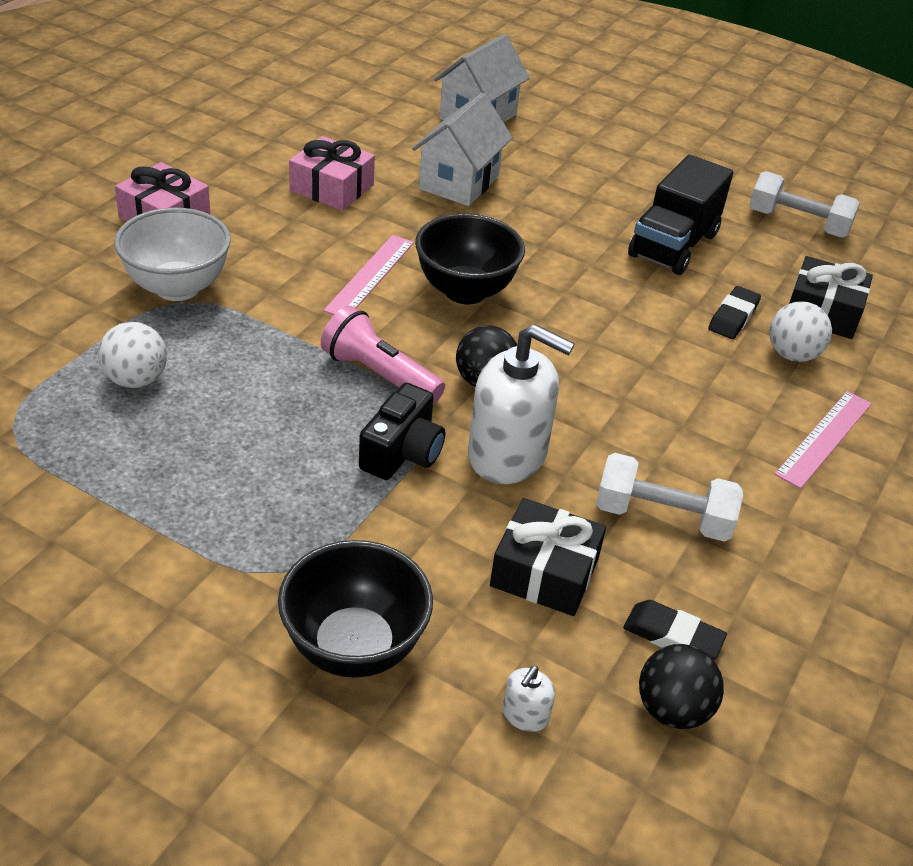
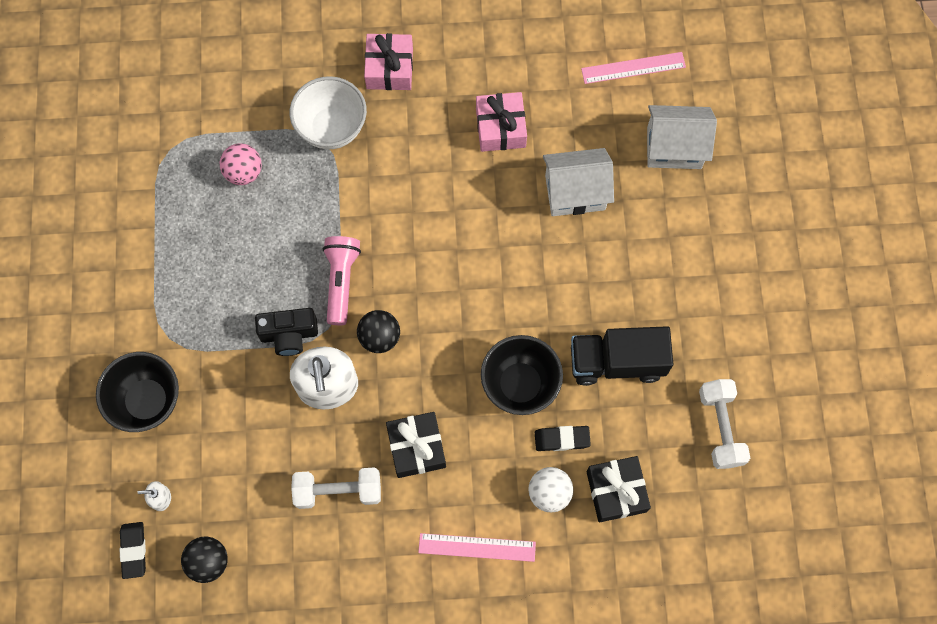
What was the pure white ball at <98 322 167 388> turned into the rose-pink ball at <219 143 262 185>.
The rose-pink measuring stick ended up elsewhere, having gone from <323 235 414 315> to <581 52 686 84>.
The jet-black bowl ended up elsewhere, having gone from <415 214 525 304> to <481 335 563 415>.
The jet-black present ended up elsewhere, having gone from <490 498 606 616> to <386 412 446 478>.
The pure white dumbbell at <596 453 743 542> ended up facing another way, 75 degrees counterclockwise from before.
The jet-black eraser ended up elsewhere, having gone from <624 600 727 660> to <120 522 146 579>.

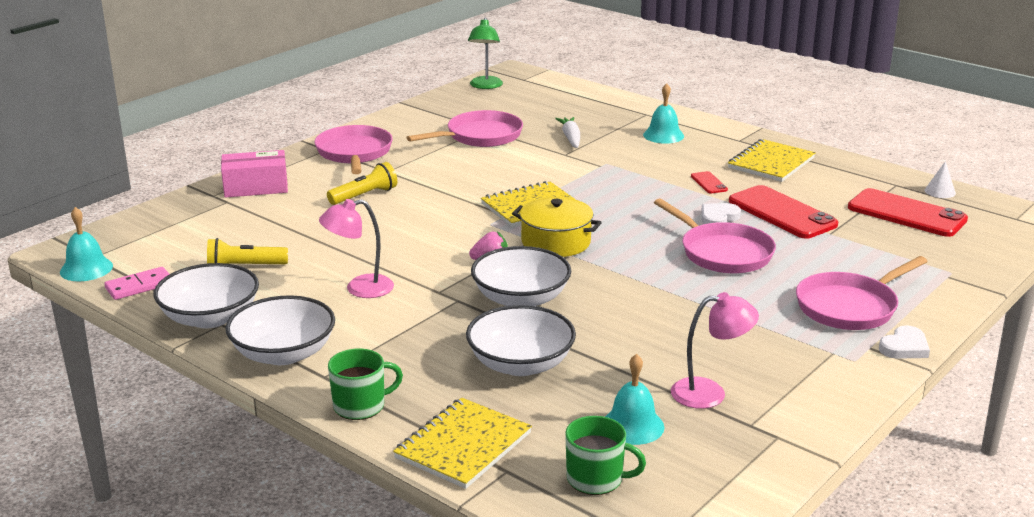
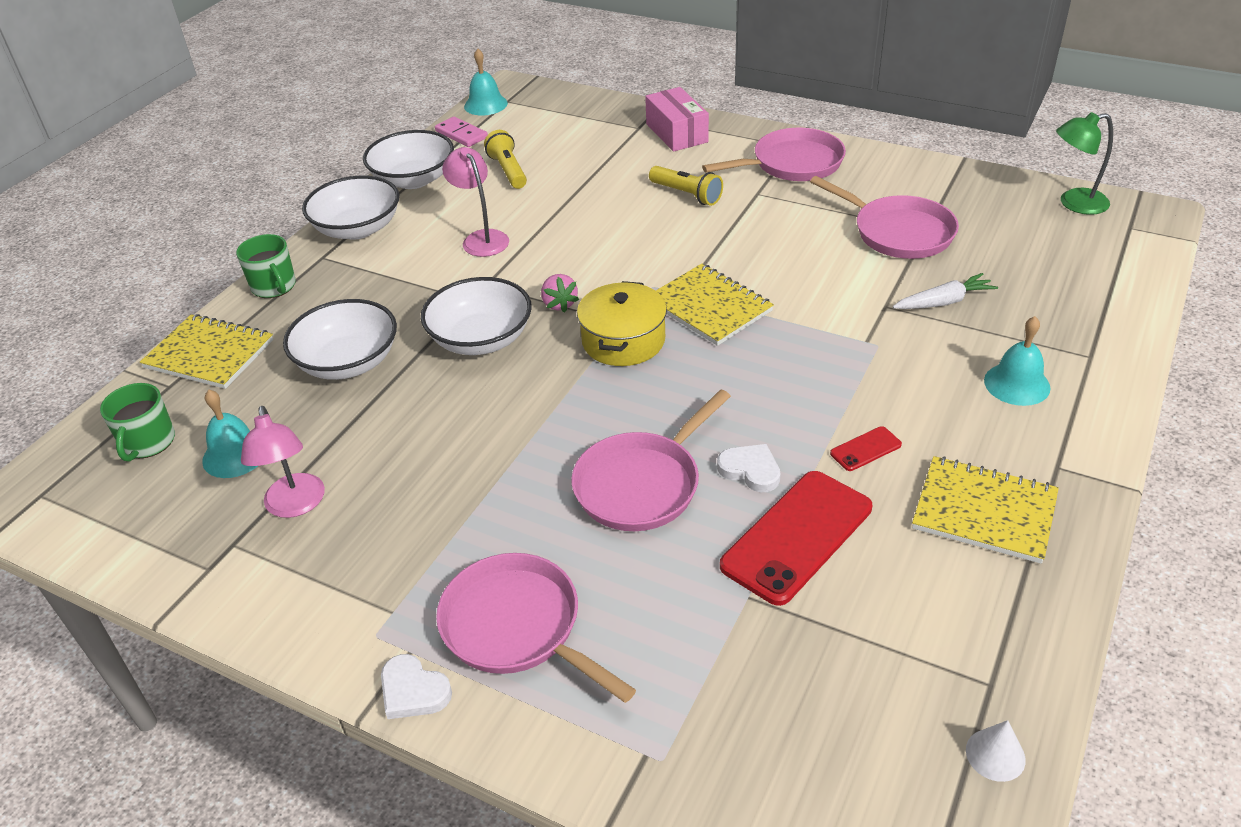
The second view lost the crimson smartphone at <848 188 968 237>.

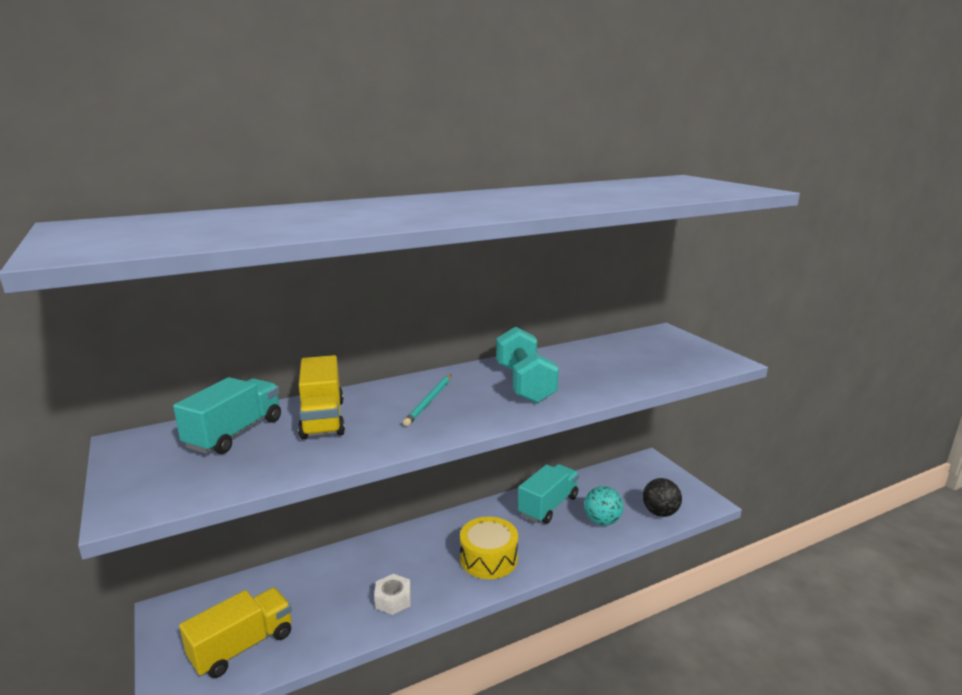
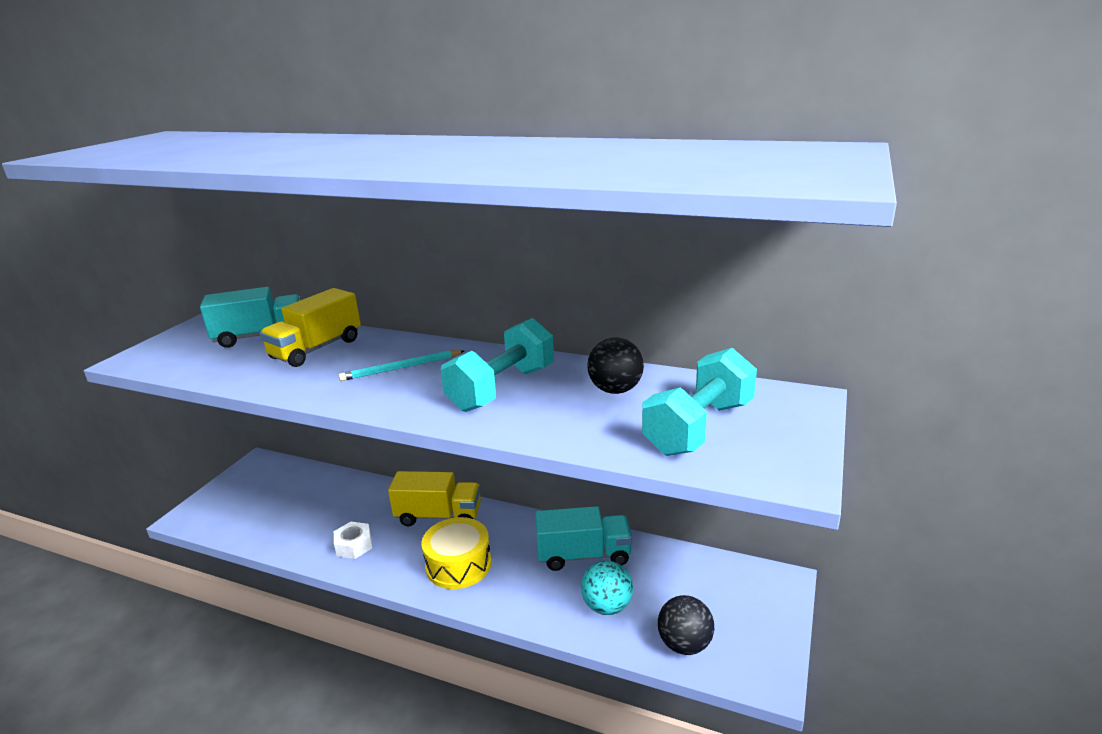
The golden lorry ended up elsewhere, having gone from <179 588 292 678> to <388 471 481 526>.
The second view gained the jet-black ball at <587 337 644 394>.
The second view gained the turquoise dumbbell at <642 348 757 456>.

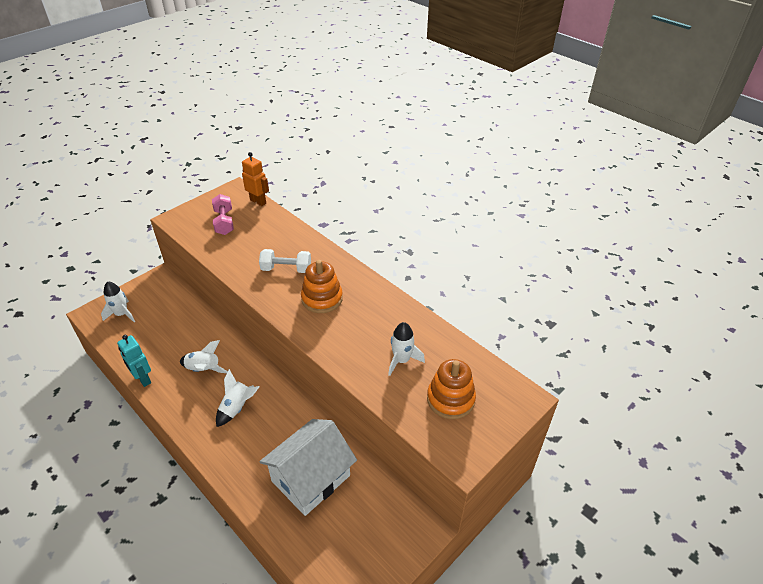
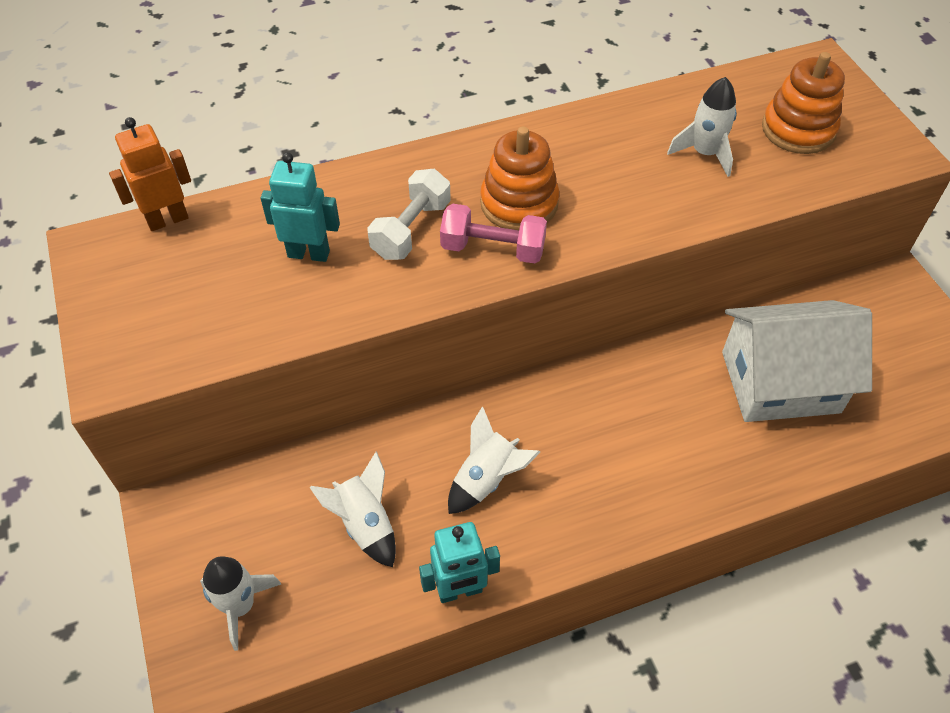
The rose-pink dumbbell ended up elsewhere, having gone from <212 194 234 235> to <440 204 547 264>.
The pure white rocket ended up elsewhere, having gone from <216 369 259 427> to <309 451 396 567>.
The pure white cottage at <259 419 357 516> ended up facing another way, 75 degrees counterclockwise from before.
The second view gained the turquoise toy robot at <260 152 340 262>.

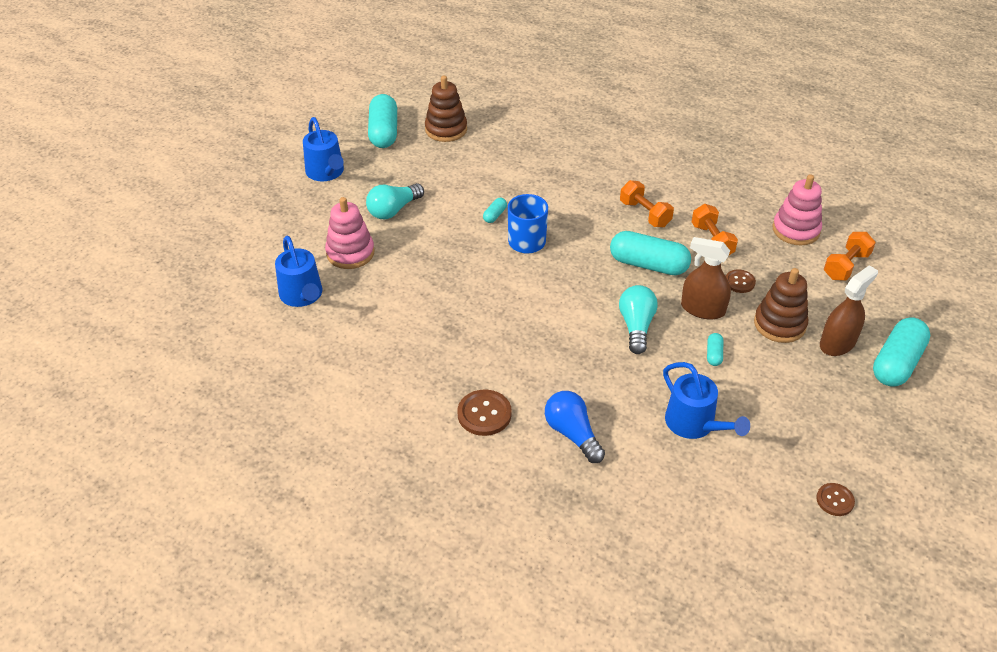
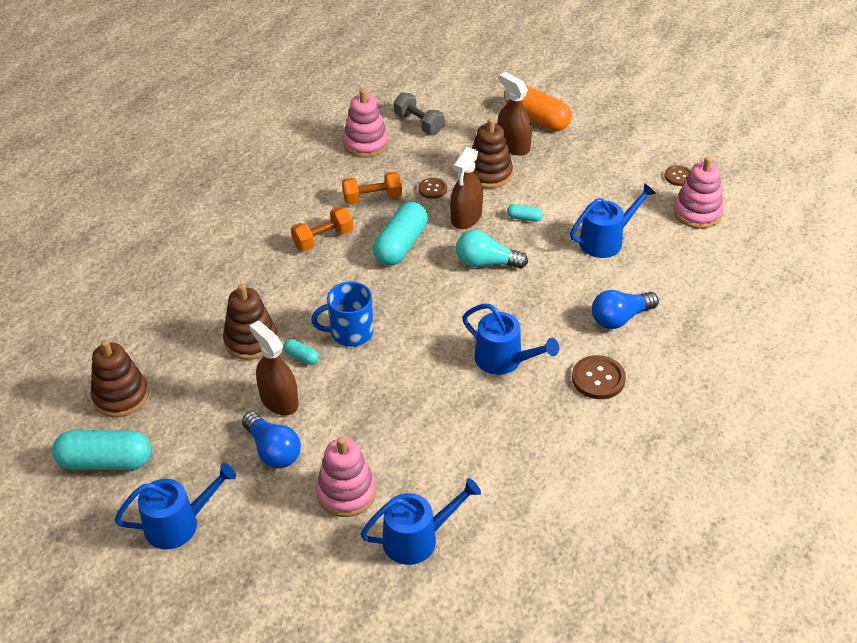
What was the turquoise light bulb at <366 183 424 219> turned into the blue light bulb at <242 412 301 468>.
What was the bright orange dumbbell at <824 232 876 281> turned into the grey dumbbell at <394 93 444 134>.
What was the turquoise pill at <873 317 930 387> turned into the bright orange pill at <505 86 572 131>.
The second view gained the brown stacking rings at <223 284 277 360>.
The second view gained the brown sprayer at <249 321 298 416>.
The second view gained the blue sprinkling can at <462 304 559 375>.
The second view gained the rose-pink stacking rings at <674 156 724 229>.

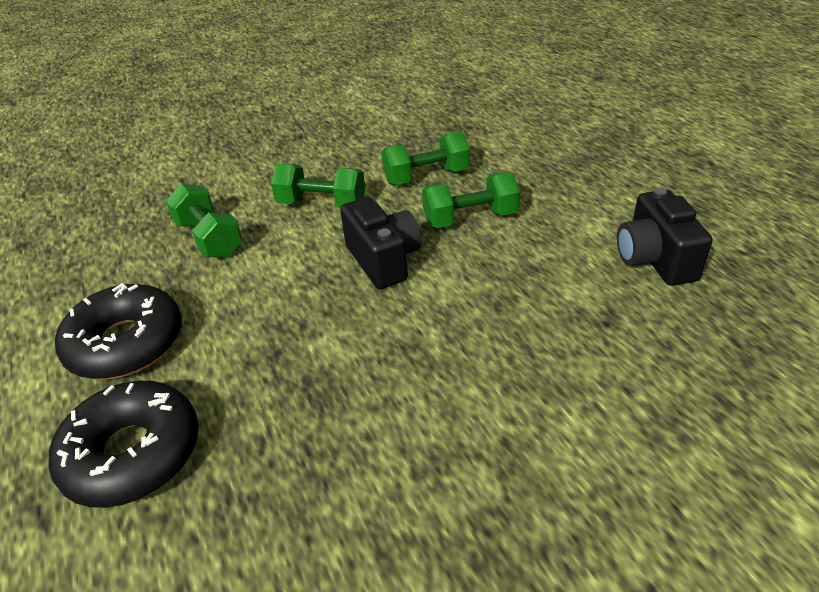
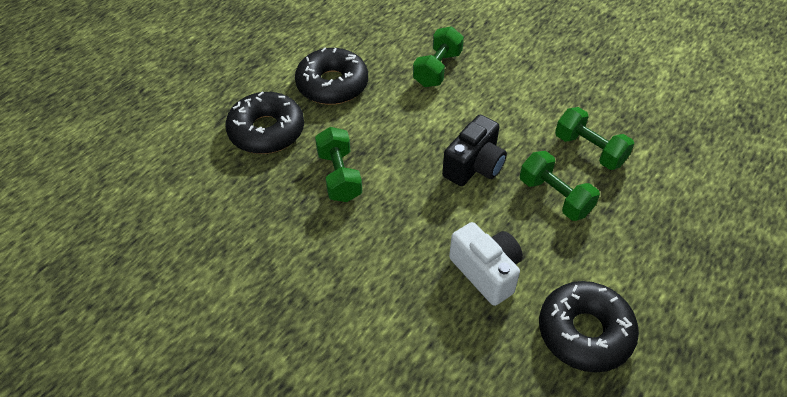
The emerald dumbbell ended up elsewhere, having gone from <271 164 365 208> to <315 127 362 202>.
Where the jet-black photo camera stood at <617 188 713 286>, the jet-black glazed donut came to stand at <539 281 639 373>.
The second view gained the pure white photo camera at <449 222 523 306>.

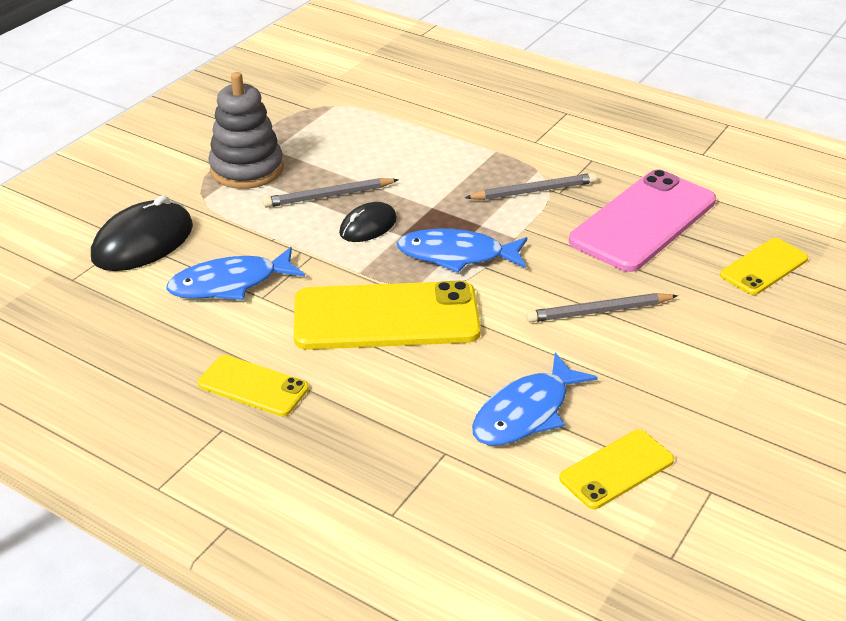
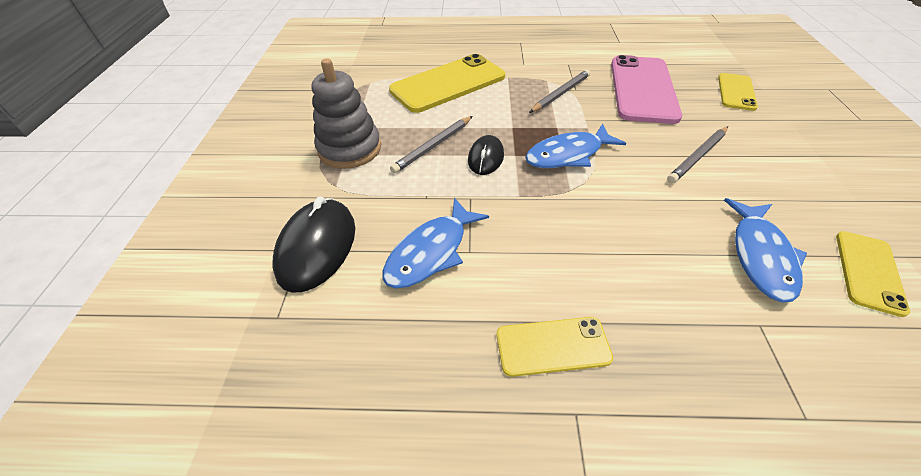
The golden smartphone ended up elsewhere, having gone from <294 281 481 350> to <389 54 505 113>.

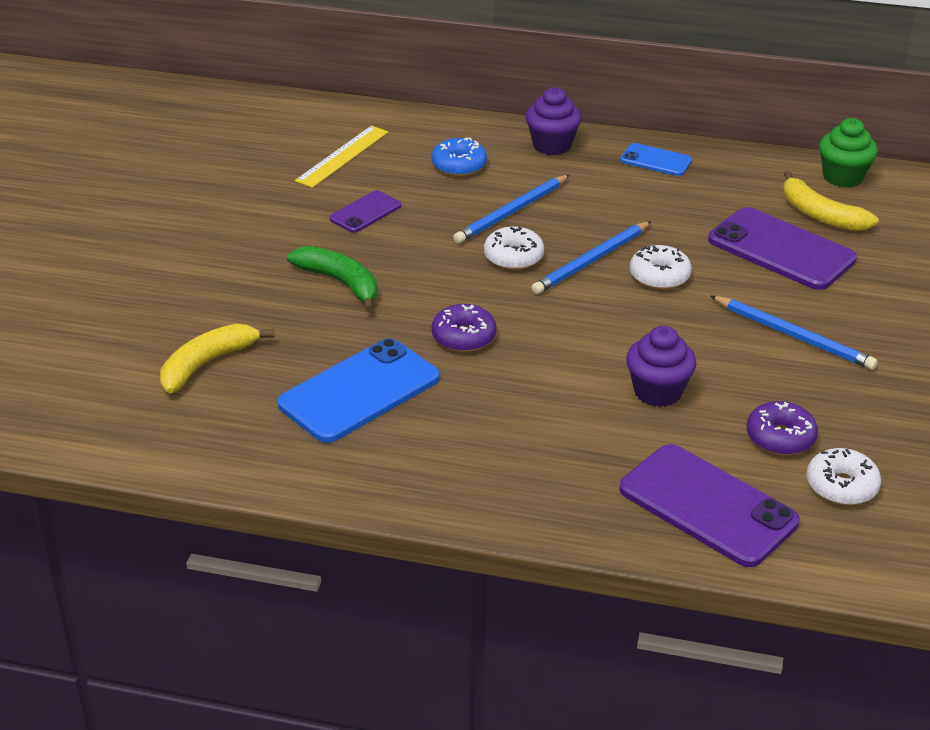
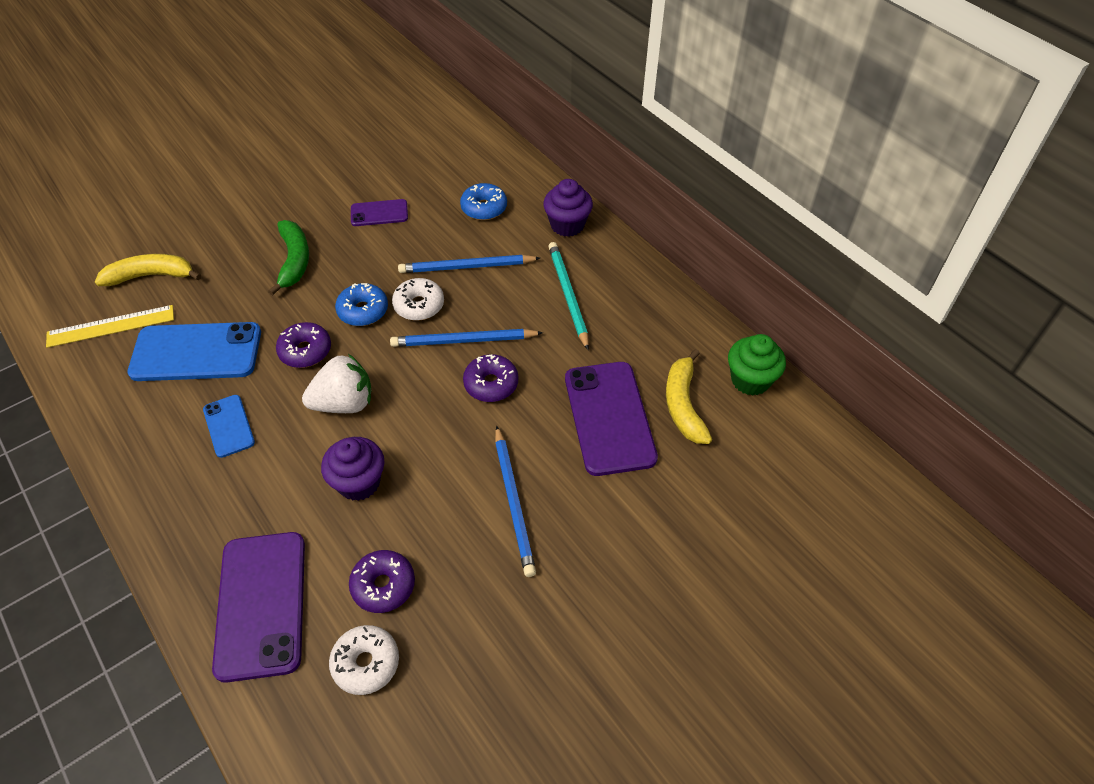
The golden measuring stick ended up elsewhere, having gone from <295 126 388 188> to <46 305 174 348>.
The blue smartphone ended up elsewhere, having gone from <620 143 692 176> to <203 395 255 458>.
What was the pure white glazed donut at <630 245 692 290> turned into the purple glazed donut at <463 354 518 402>.
The second view gained the pure white strawberry at <302 354 372 413>.
The second view gained the blue glazed donut at <335 283 388 326>.
The second view gained the turquoise wooden pencil at <548 242 589 350>.

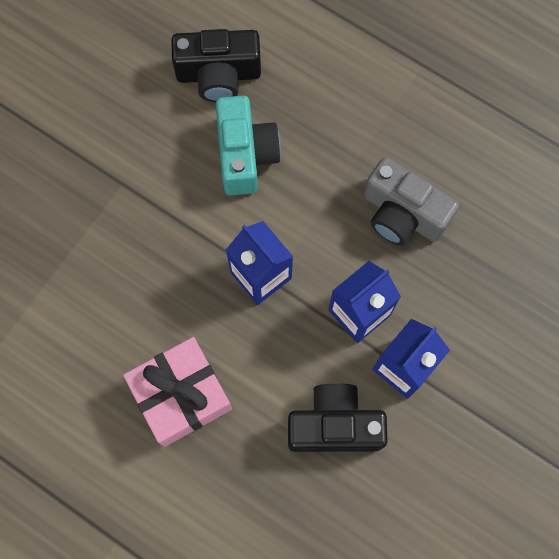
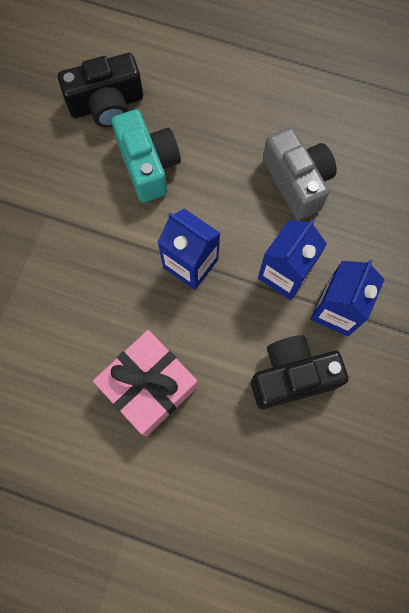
The grey photo camera at <364 157 459 245> ended up facing another way, 135 degrees counterclockwise from before.

